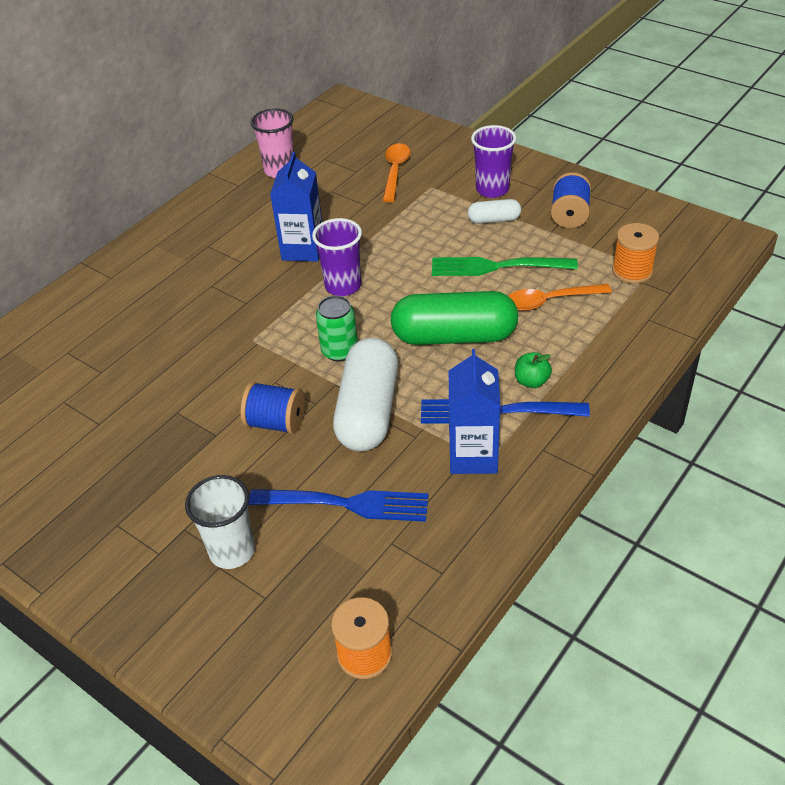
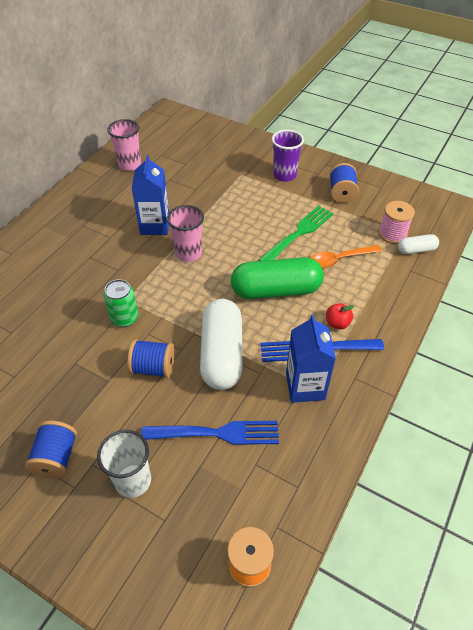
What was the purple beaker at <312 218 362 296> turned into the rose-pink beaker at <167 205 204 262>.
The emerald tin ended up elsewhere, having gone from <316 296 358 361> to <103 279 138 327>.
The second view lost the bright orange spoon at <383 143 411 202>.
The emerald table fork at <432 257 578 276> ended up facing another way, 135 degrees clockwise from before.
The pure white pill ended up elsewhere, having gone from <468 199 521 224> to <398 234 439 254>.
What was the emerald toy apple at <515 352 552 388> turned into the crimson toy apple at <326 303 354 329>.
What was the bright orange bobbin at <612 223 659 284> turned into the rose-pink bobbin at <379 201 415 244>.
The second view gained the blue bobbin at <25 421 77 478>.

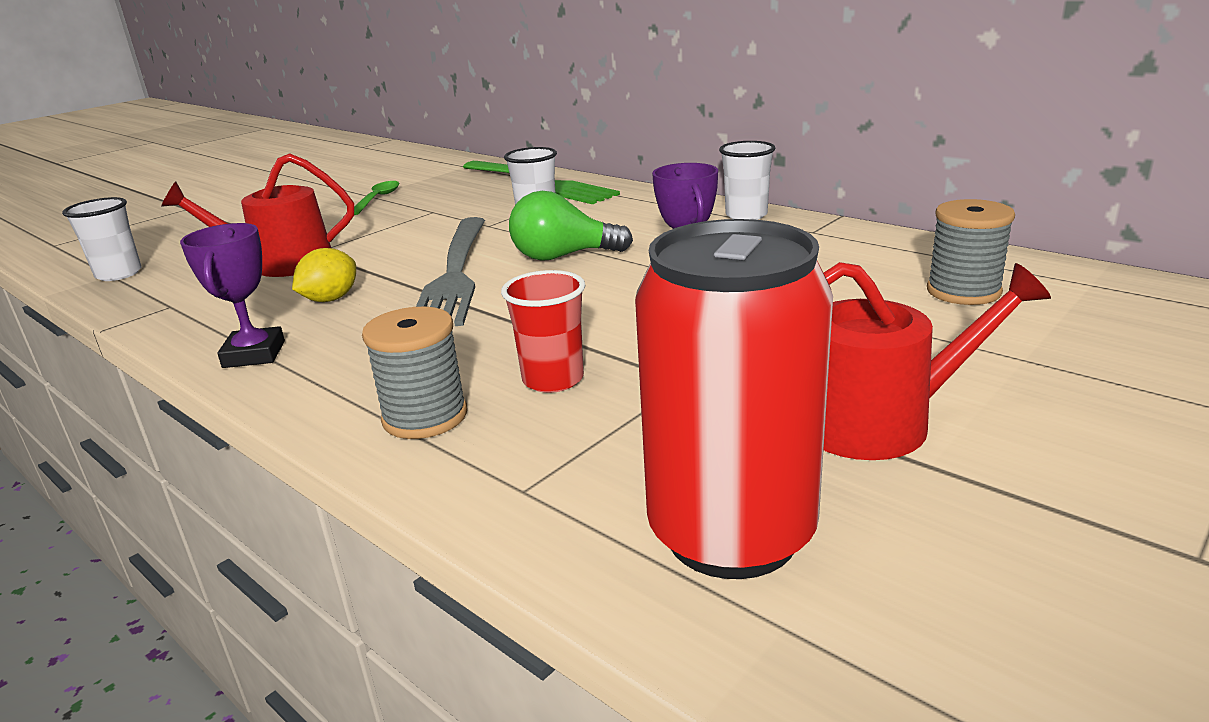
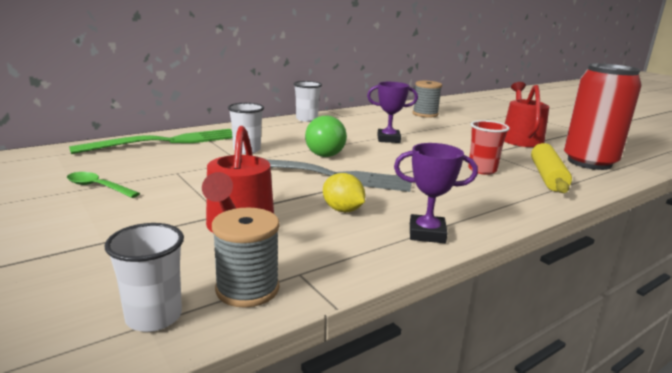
The grey bobbin ended up elsewhere, having gone from <362 307 467 439> to <212 207 280 308>.
The second view gained the golden dough roller at <531 143 572 193>.

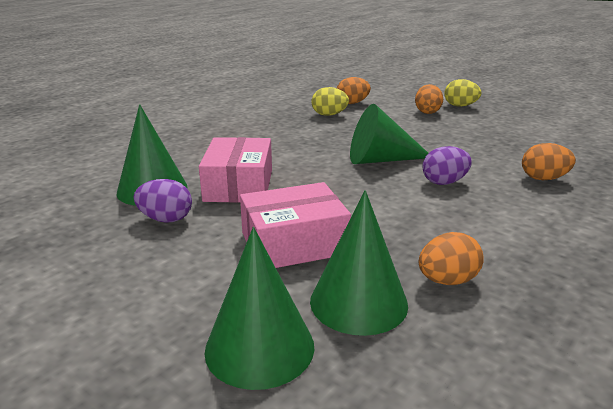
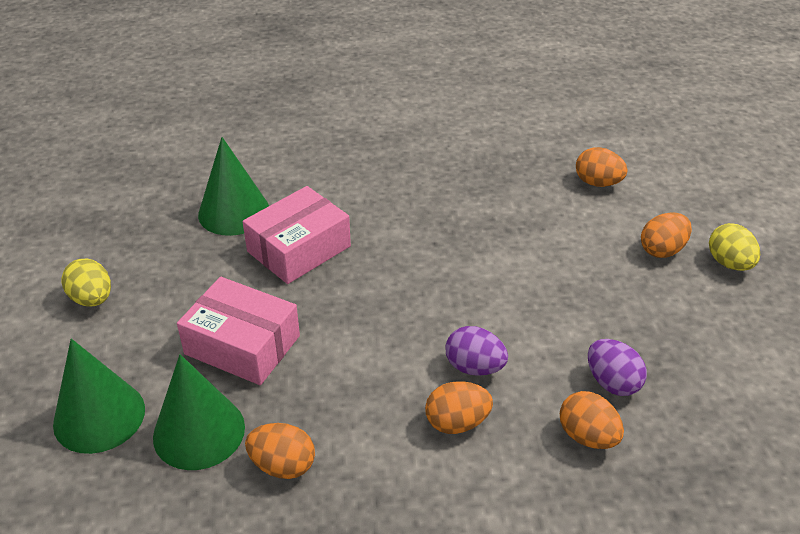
The purple toy egg ended up elsewhere, having gone from <134 179 192 223> to <588 339 647 396>.
The golden toy egg ended up elsewhere, having gone from <312 87 349 116> to <62 259 111 307>.
The second view lost the emerald cone shape at <350 104 429 164>.
The second view gained the bright orange toy egg at <425 381 493 434>.

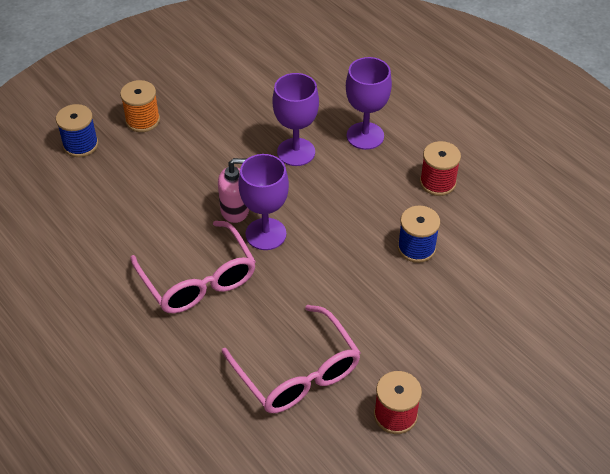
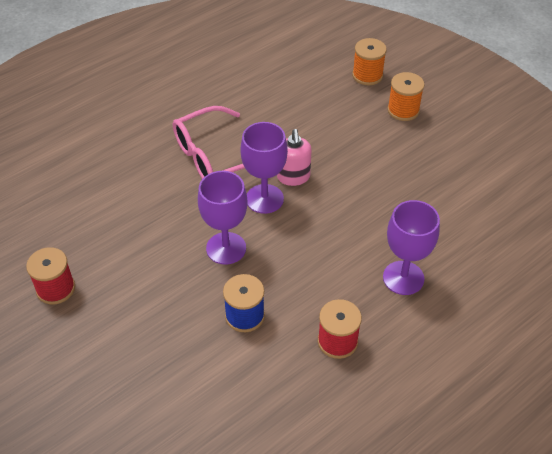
What was the blue bobbin at <56 104 98 157> turned into the bright orange bobbin at <352 38 387 85>.
The second view lost the rose-pink glasses at <222 305 361 413>.
The purple chalice ended up elsewhere, having gone from <272 73 319 166> to <198 171 248 265>.

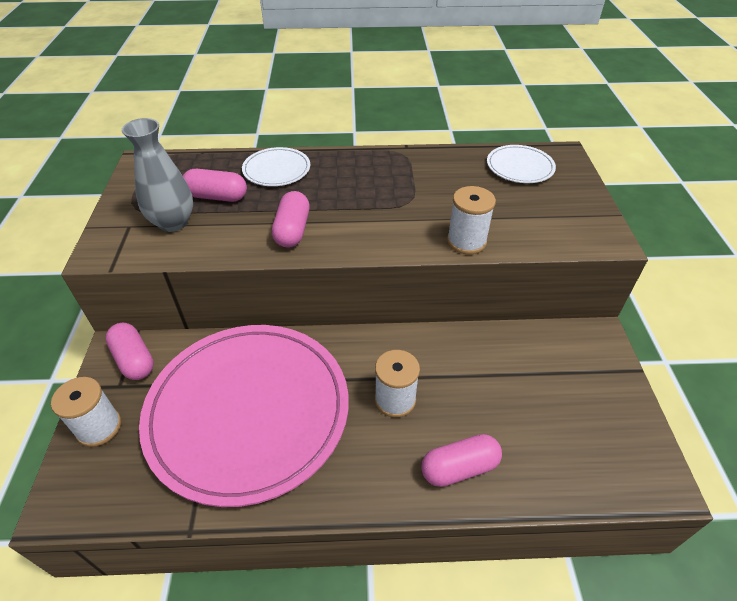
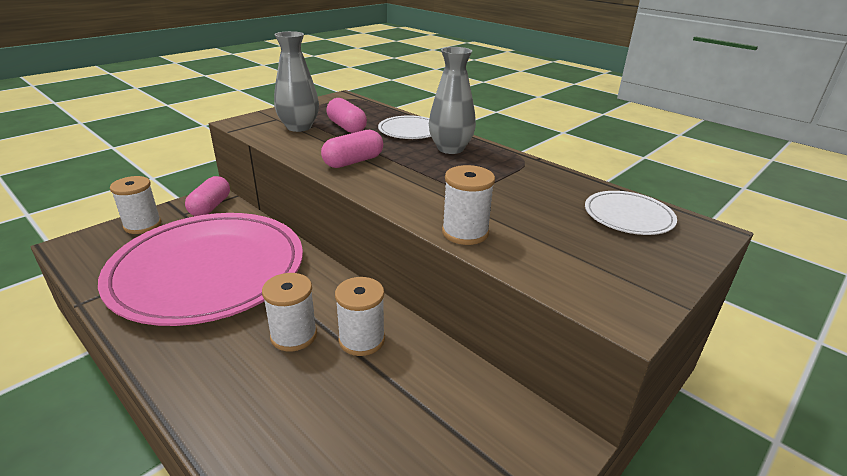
The second view lost the rose-pink pill at <421 434 502 487>.
The second view gained the pure white bobbin at <335 277 385 356>.
The second view gained the grey tall vase at <429 47 476 154>.

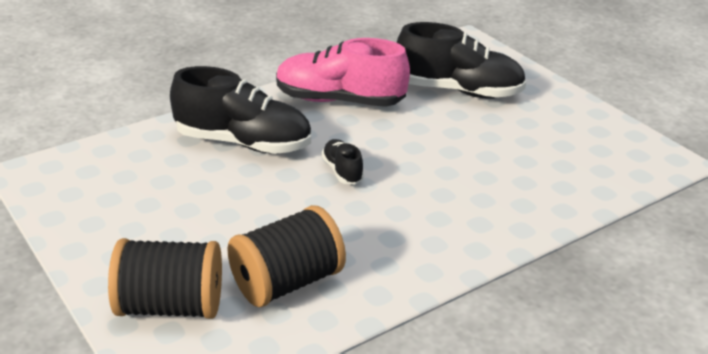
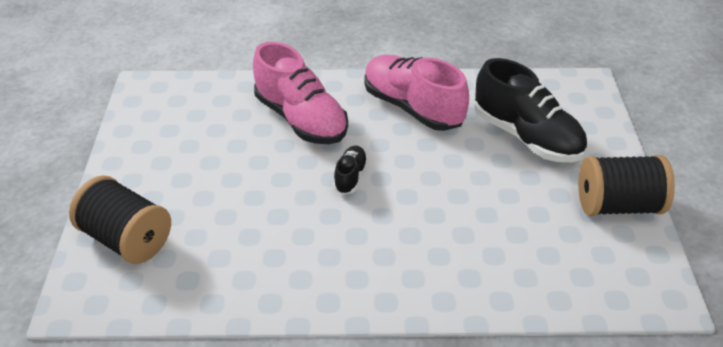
What was the jet-black lace-up shoe at <170 66 311 154> turned into the rose-pink lace-up shoe at <253 42 348 144>.
The jet-black bobbin ended up elsewhere, having gone from <228 205 346 307> to <578 155 675 216>.

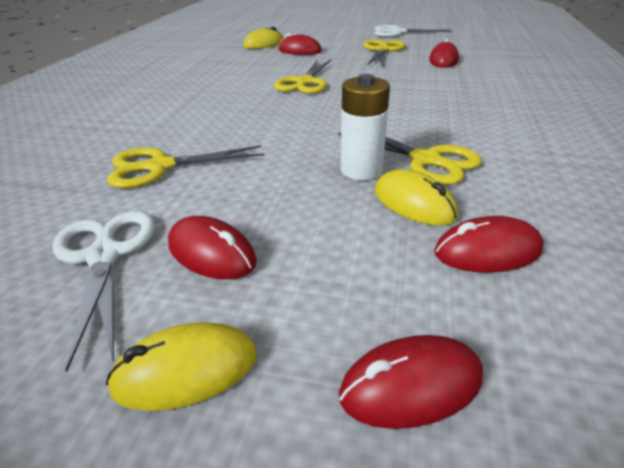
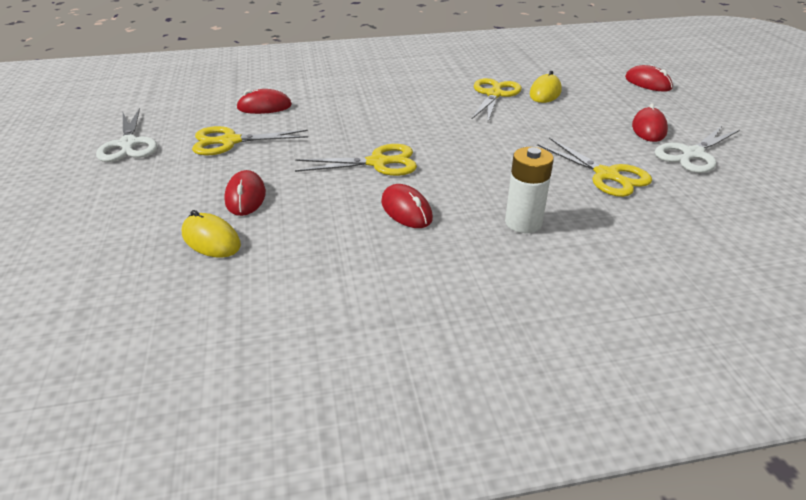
The second view lost the golden mouse at <106 322 257 411>.
The pure white battery ended up elsewhere, having gone from <341 74 390 180> to <505 147 554 233>.
The crimson mouse ended up elsewhere, having gone from <434 216 544 273> to <381 184 433 228>.

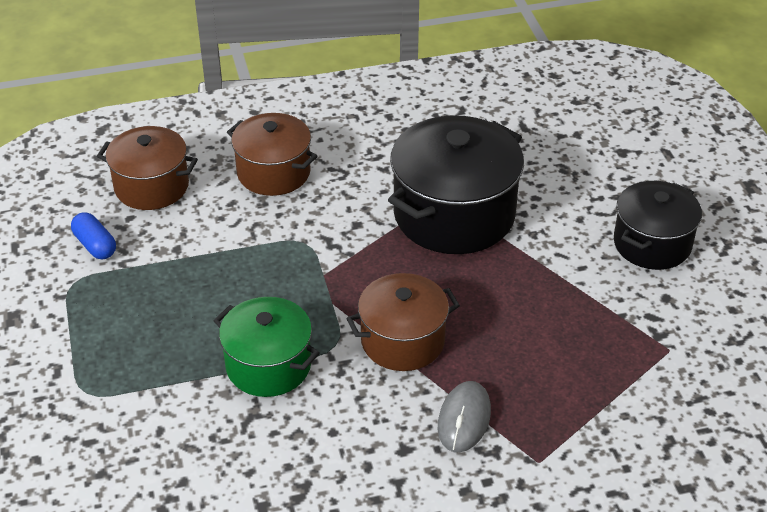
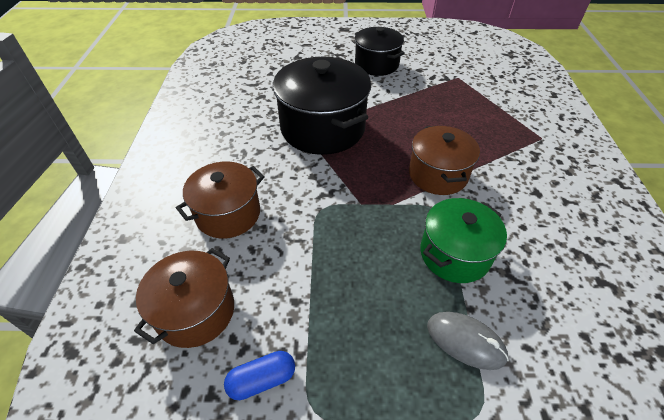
The grey mouse ended up elsewhere, having gone from <438 381 491 452> to <427 312 509 370>.

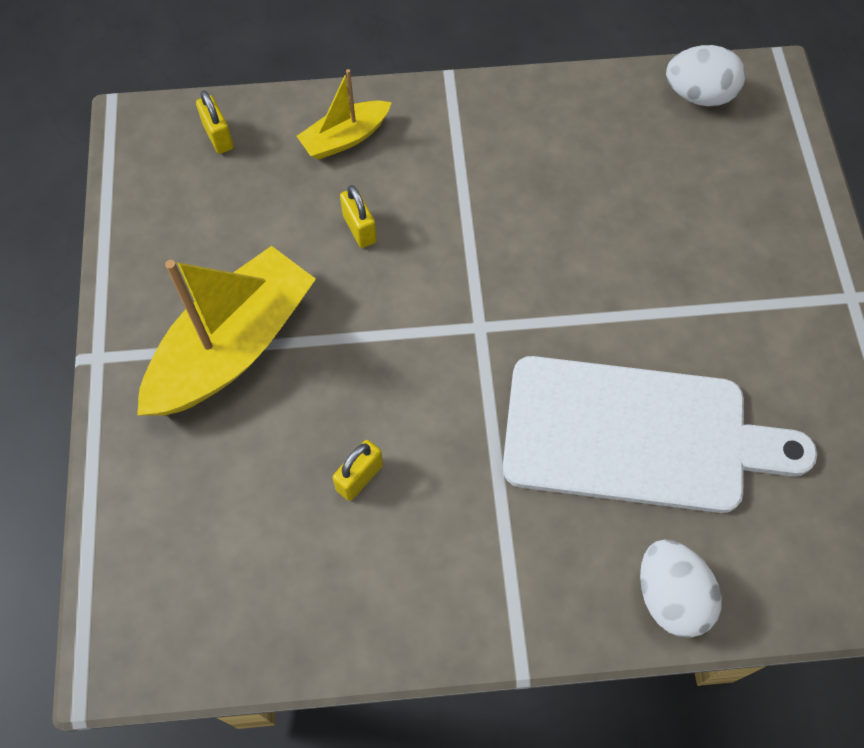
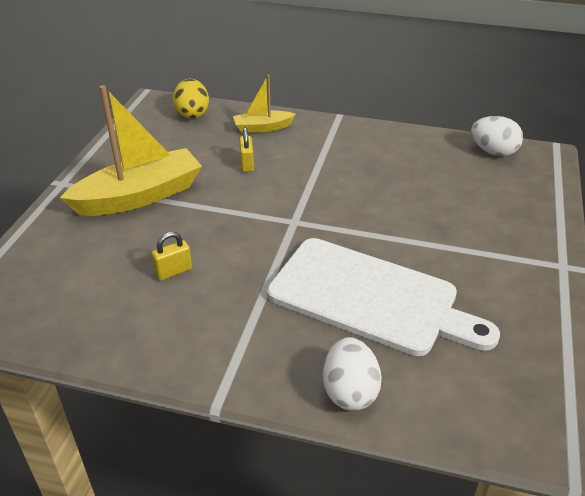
Where the golden padlock stood at <196 90 234 154>, the golden toy egg came to stand at <173 79 209 119>.

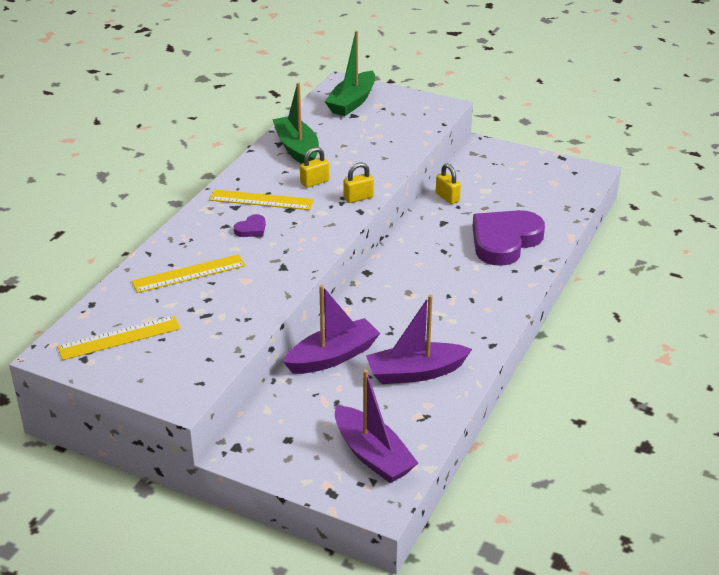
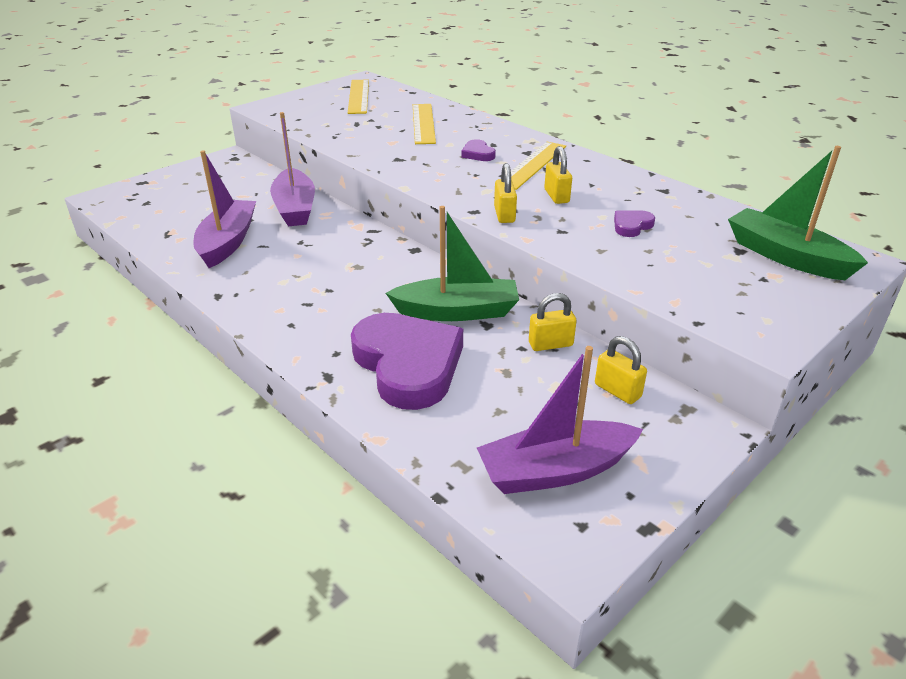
The emerald sailboat ended up elsewhere, having gone from <272 83 319 164> to <386 206 519 321>.
The purple sailboat ended up elsewhere, having gone from <335 370 418 483> to <477 346 643 494>.
The second view gained the golden padlock at <595 336 647 404>.
The second view gained the purple heart at <614 210 655 237>.

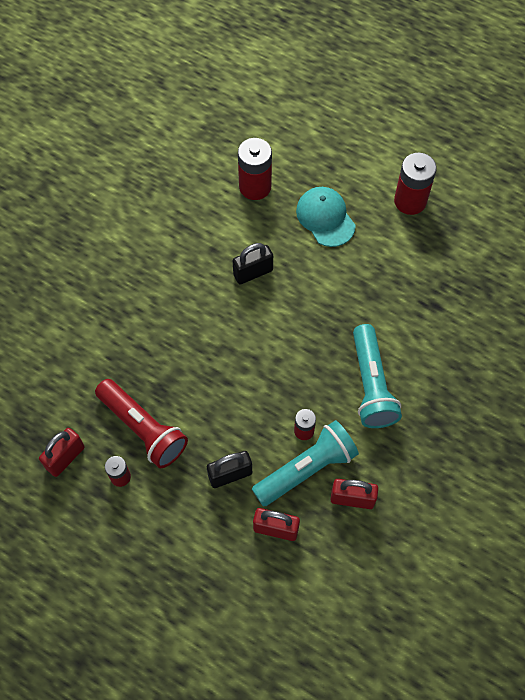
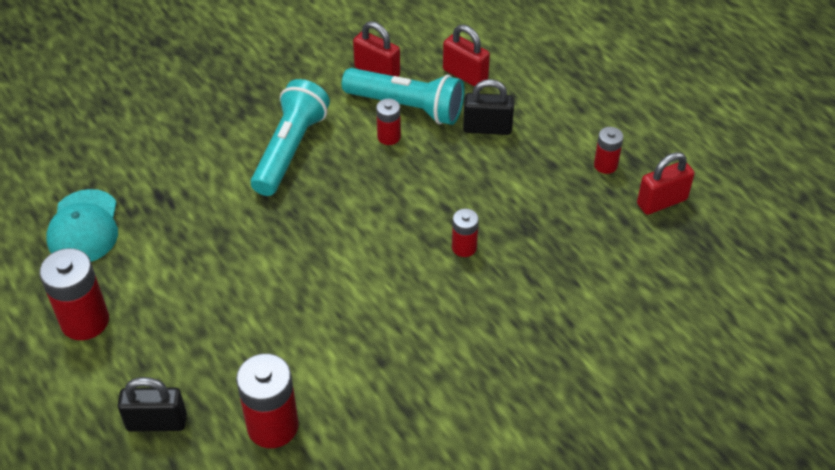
The second view lost the crimson torch at <95 379 188 469>.
The jet-black padlock ended up elsewhere, having gone from <233 243 273 284> to <118 377 187 432>.
The turquoise torch at <252 420 359 506> ended up facing another way, 150 degrees counterclockwise from before.
The turquoise peaked cap ended up elsewhere, having gone from <296 187 356 247> to <46 189 118 262>.
The second view gained the crimson battery at <452 209 479 257>.

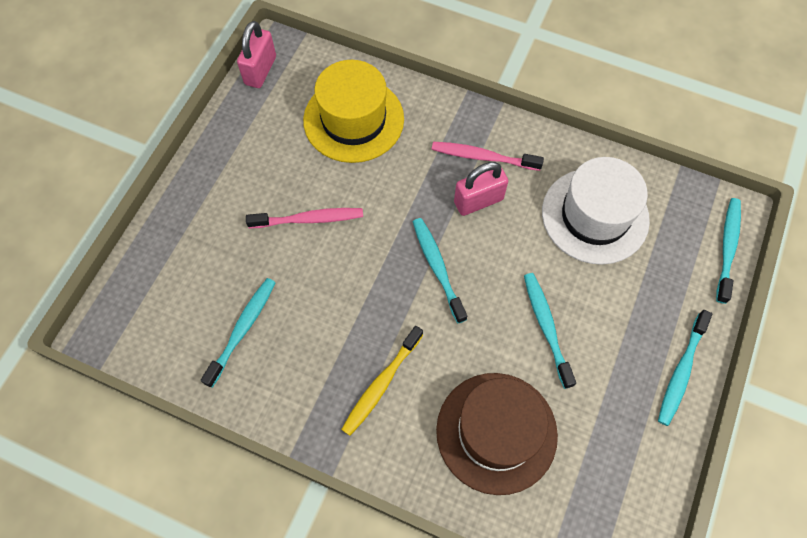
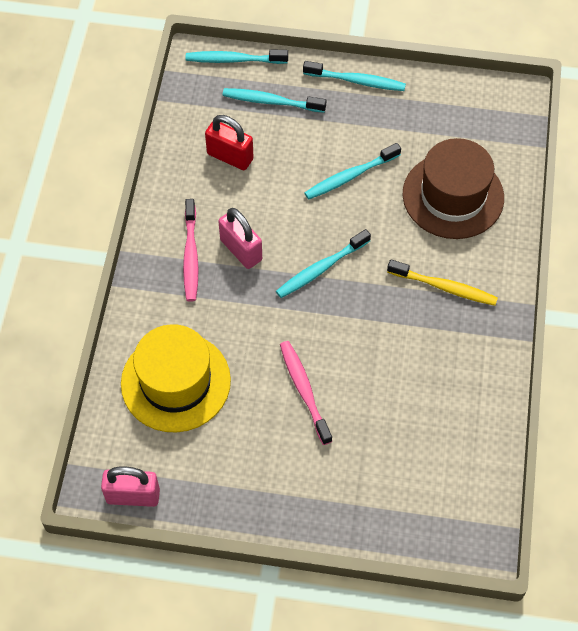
The turquoise dental brush ended up elsewhere, having gone from <201 278 276 388> to <222 88 326 113>.
Where the pure white tall hat stood at <542 157 650 265>, the crimson padlock came to stand at <205 115 254 170>.

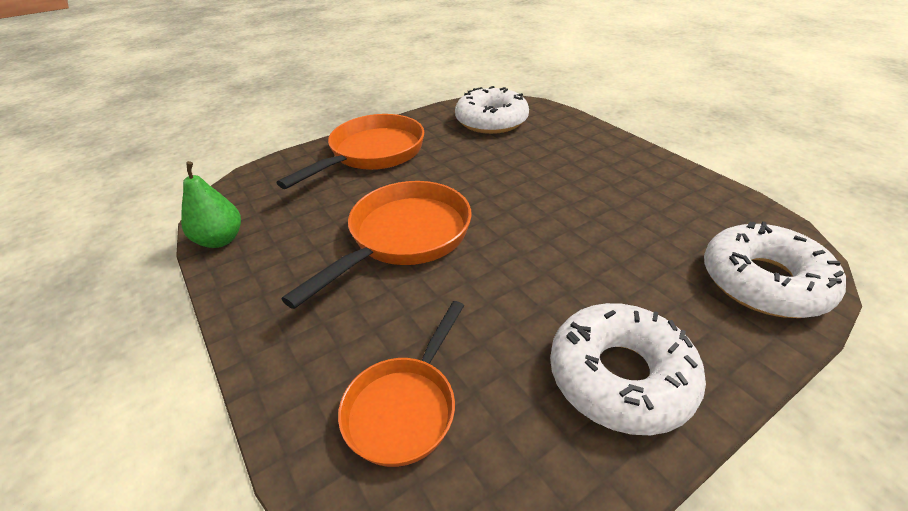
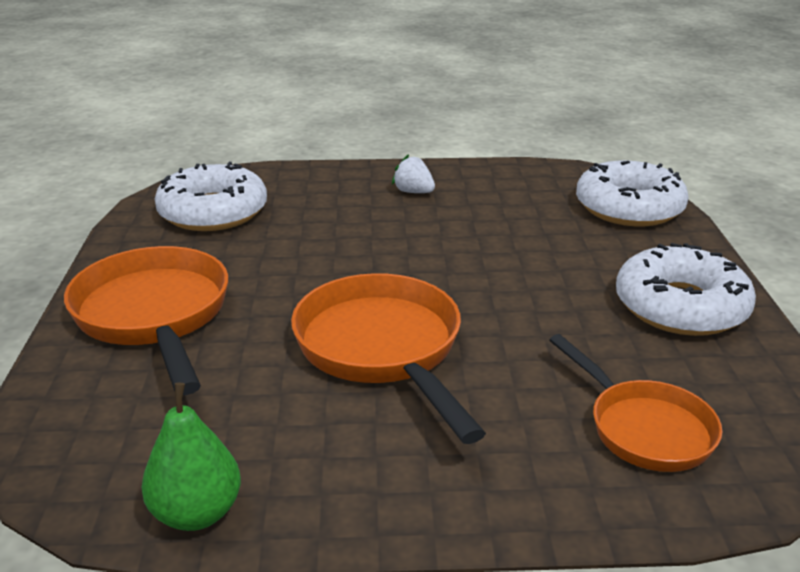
The second view gained the pure white strawberry at <392 154 435 193>.

